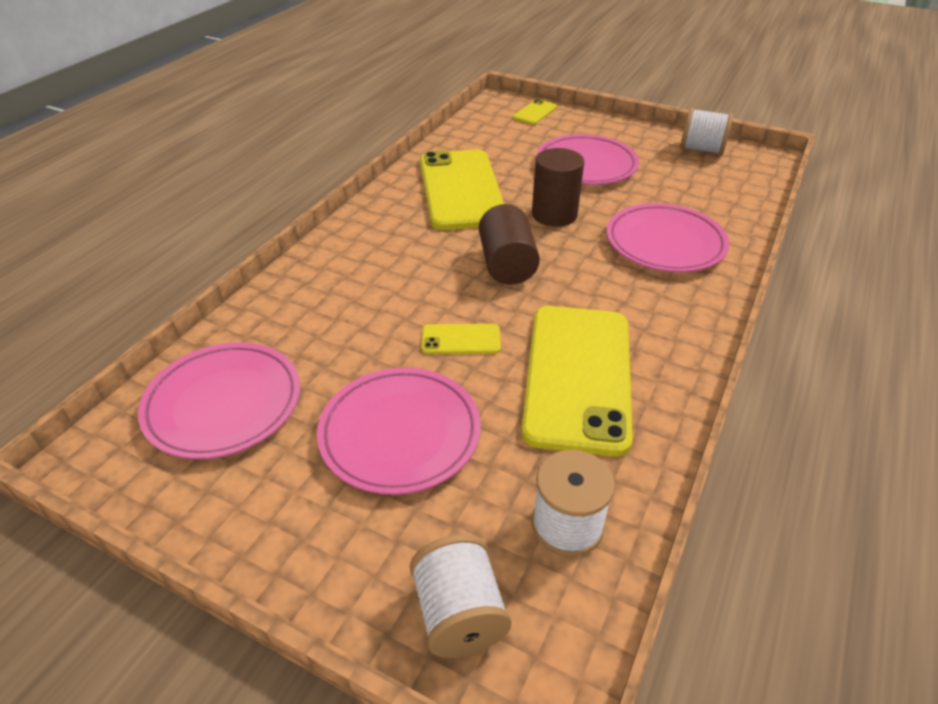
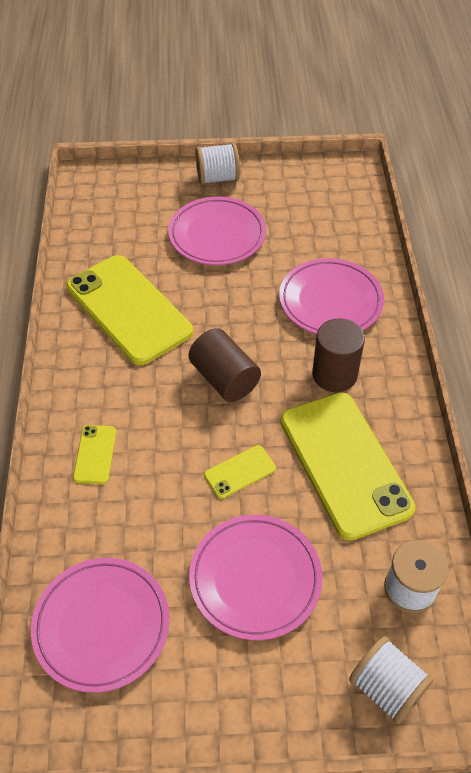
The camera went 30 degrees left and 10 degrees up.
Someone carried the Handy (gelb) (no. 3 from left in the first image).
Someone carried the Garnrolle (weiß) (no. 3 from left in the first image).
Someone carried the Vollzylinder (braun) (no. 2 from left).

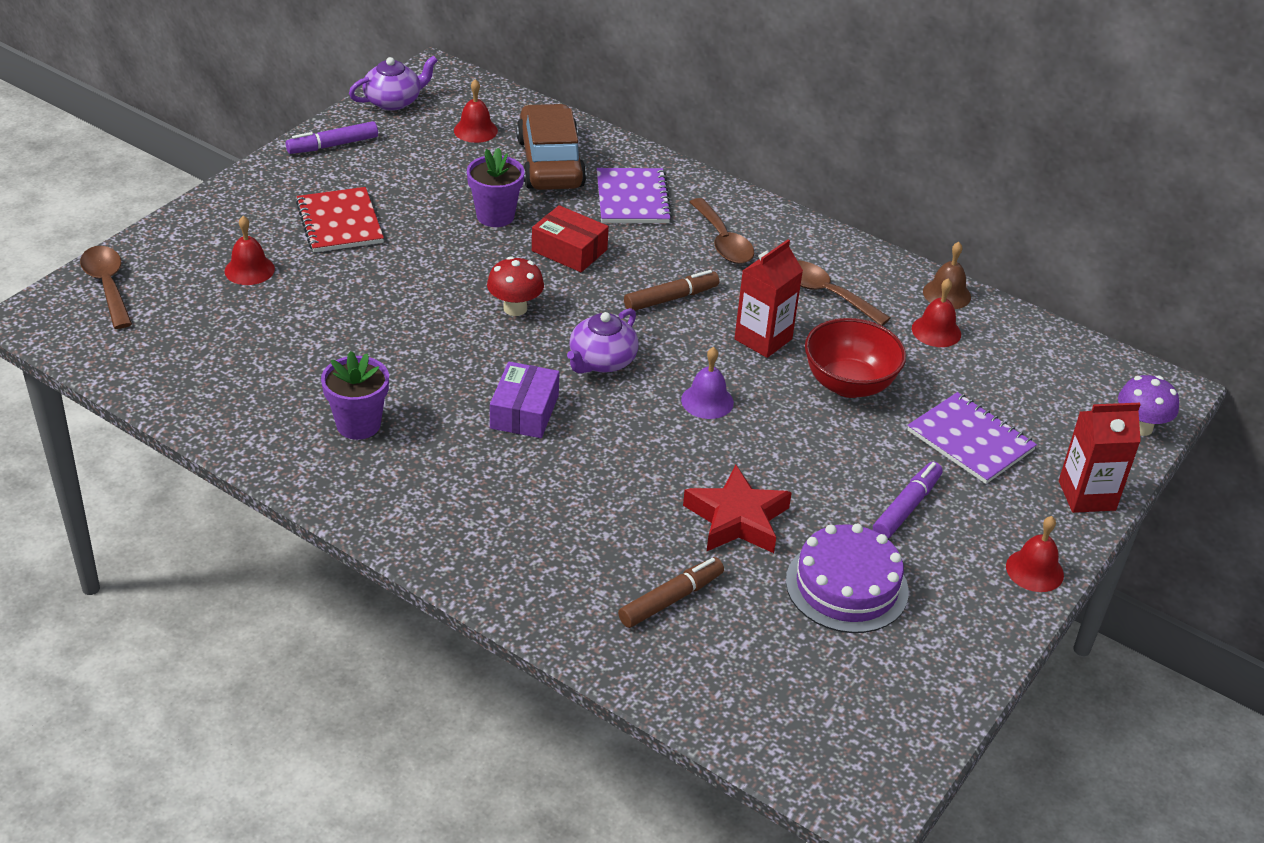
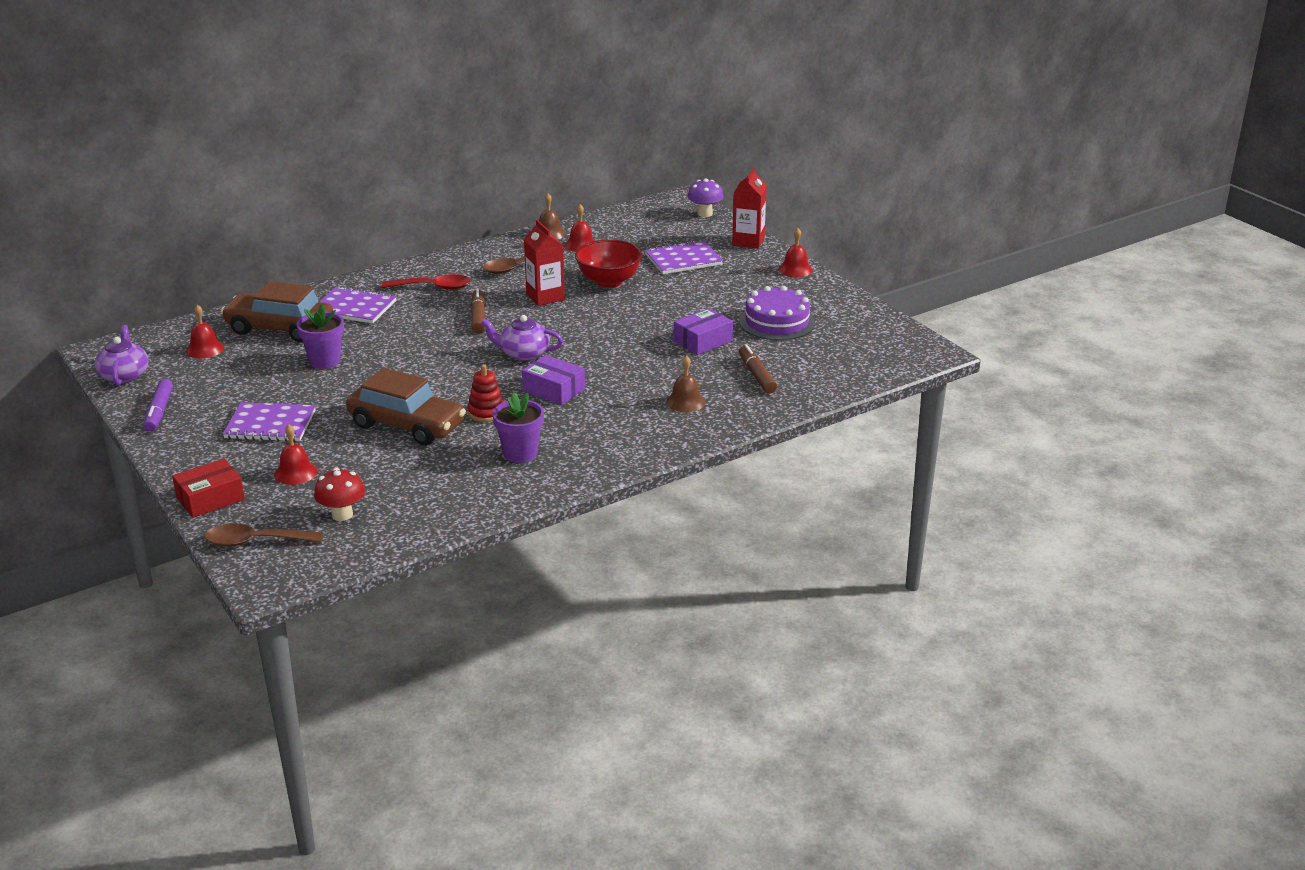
The camera went 65 degrees left and 10 degrees down.
Someone repainted the Notizbuch (rot), which became the Notizbuch (lila) (no. 1 from left).
Someone repainted the Löffel (braun) (no. 2 from left), which became the Löffel (rot).
Someone carried the Schachtel (rot).
Someone carried the Pilz (rot).
Someone rotated the Teekanne (lila) (no. 2 from left) by 135 degrees clockwise.
Someone took away the Glocke (lila).
Someone took away the Filzstift (lila) (no. 2 from left).
Someone swapped the Stern (rot) for the Schachtel (lila) (no. 2 from left).
Someone put down the Glocke (braun) (no. 2 from left).
Someone put down the Stapelspielzeug (rot).
Someone put down the Auto (braun) (no. 2 from left).

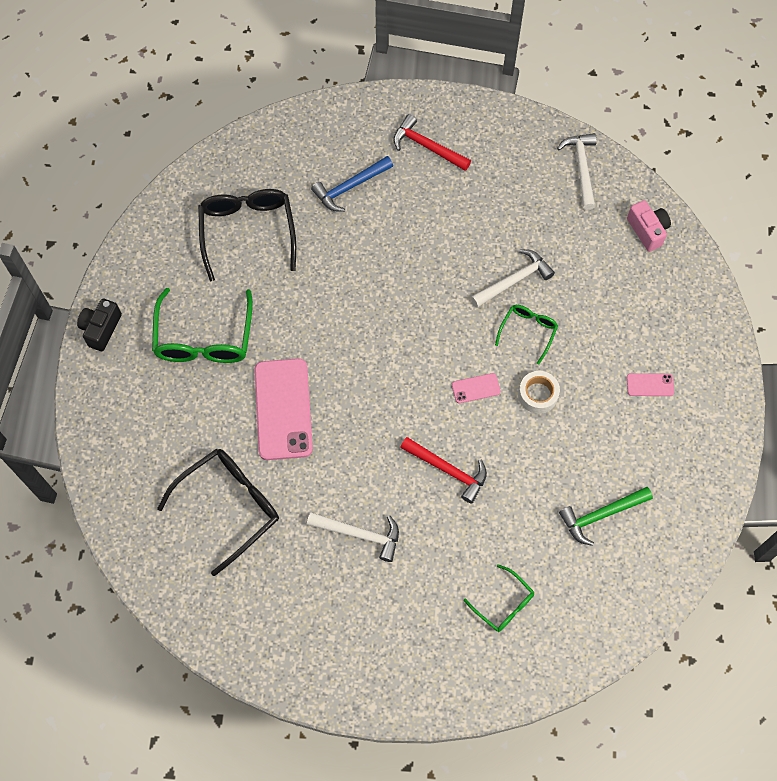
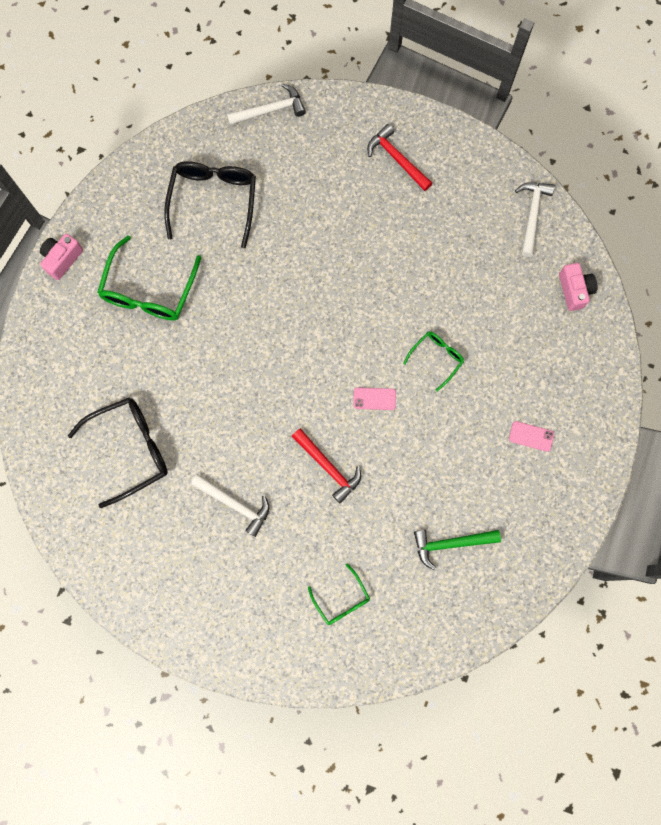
The camera went 15 degrees right and 10 degrees up.
Someone took away the Hammer (blau).
Someone carried the Hammer (weiß) (no. 2 from left).
Someone repainted the Kamera (schwarz), which became the Kamera (rosa) (no. 1 from left).
Someone took away the Handy (rosa) (no. 1 from left).
Someone took away the Klebeband (weiß).

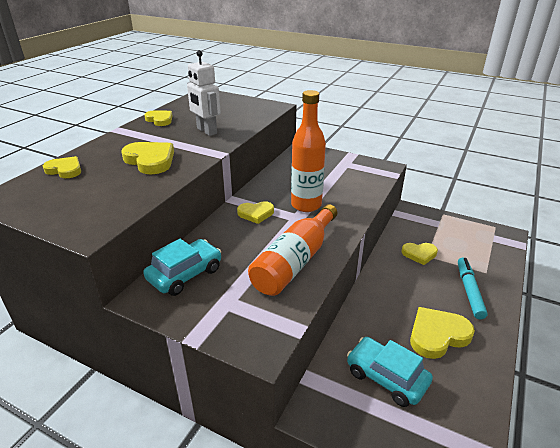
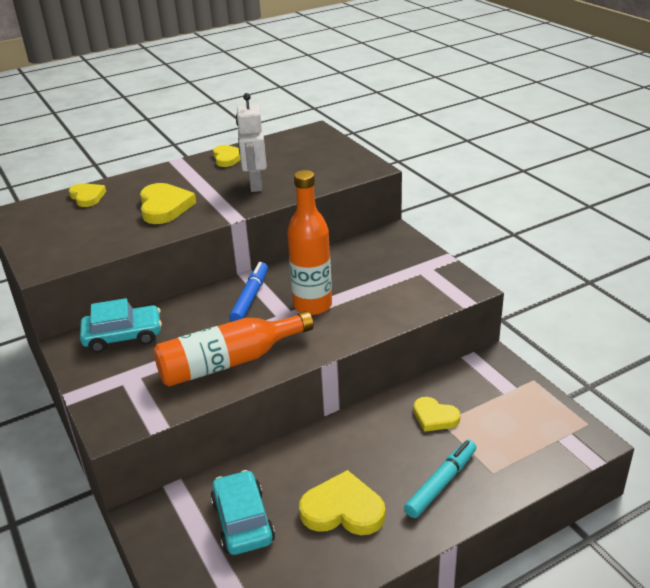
The camera went 35 degrees right and 0 degrees up.
Someone swapped the Herz (gelb) (no. 4 from left) for the Filzstift (blau).

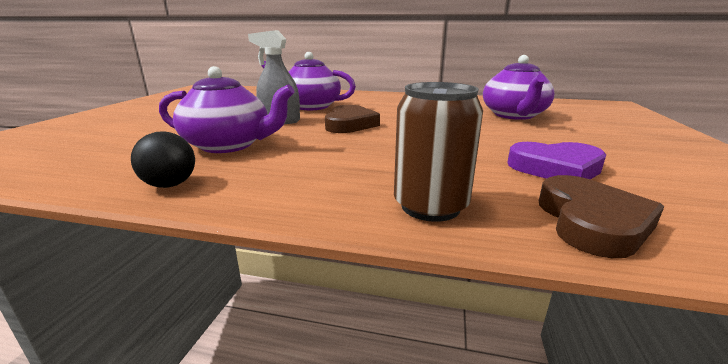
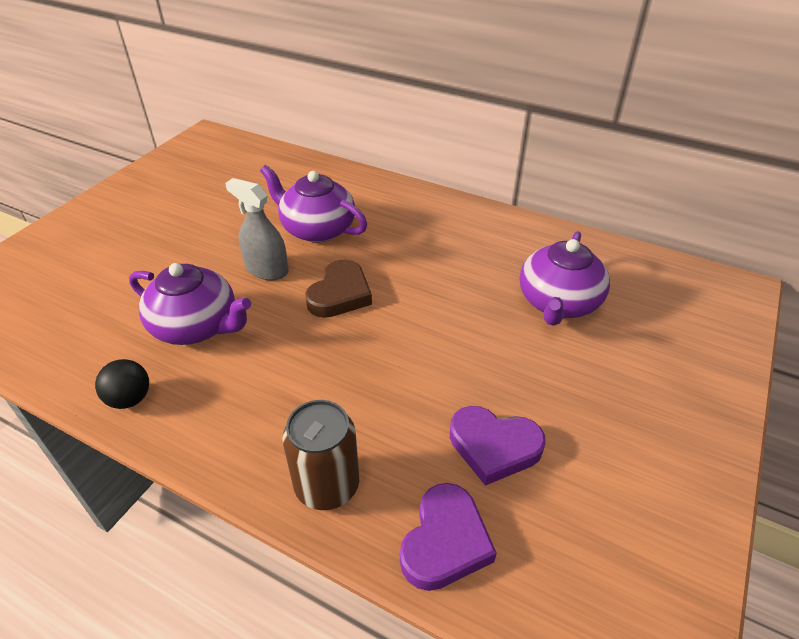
The camera went 15 degrees right and 20 degrees up.
Someone repainted the Herz (braun) (no. 2 from left), which became the Herz (lila) (no. 1 from left).

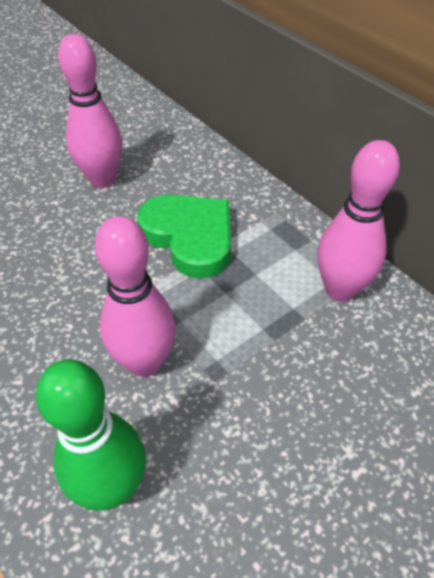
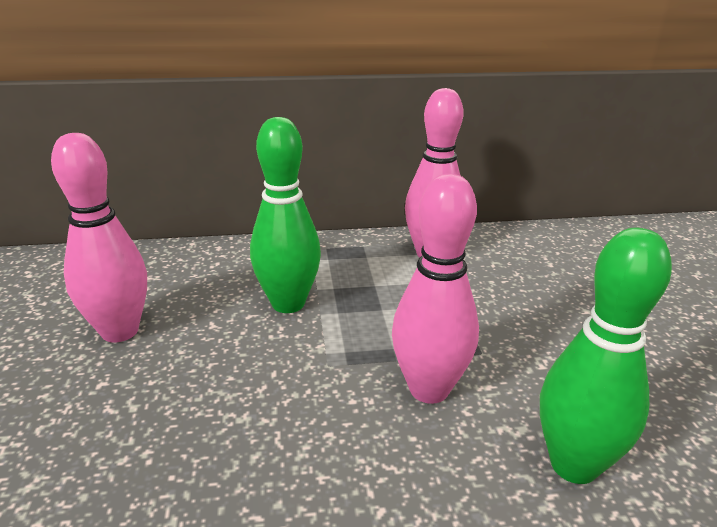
The camera went 60 degrees left and 20 degrees down.
Someone swapped the Herz (grün) for the Bowlingkegel (grün) (no. 1 from left).

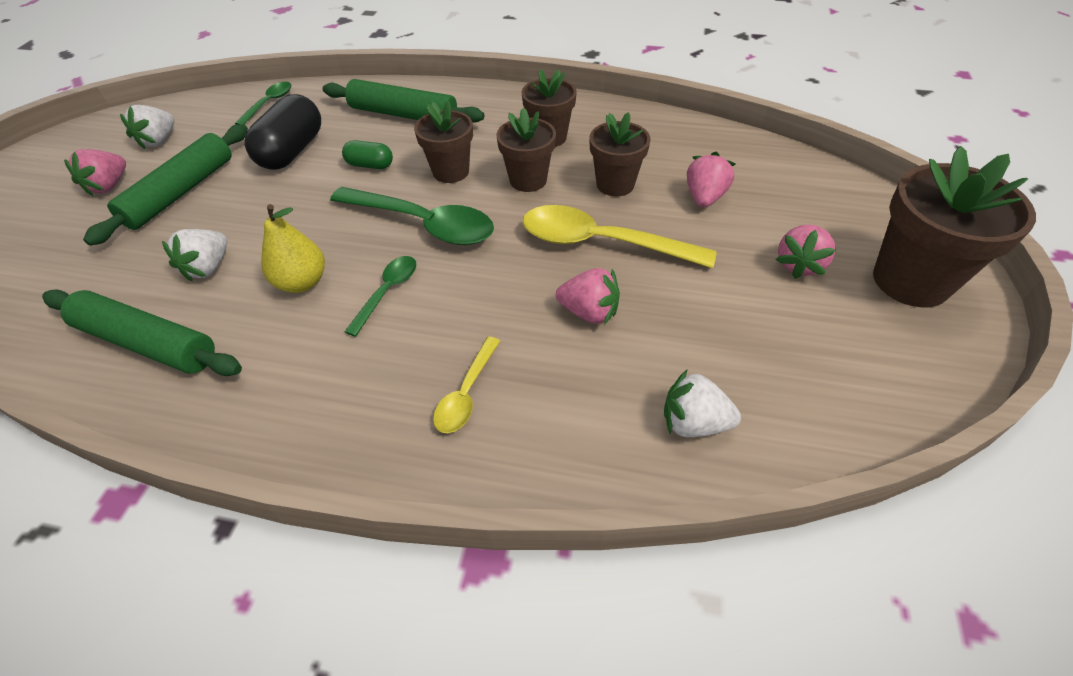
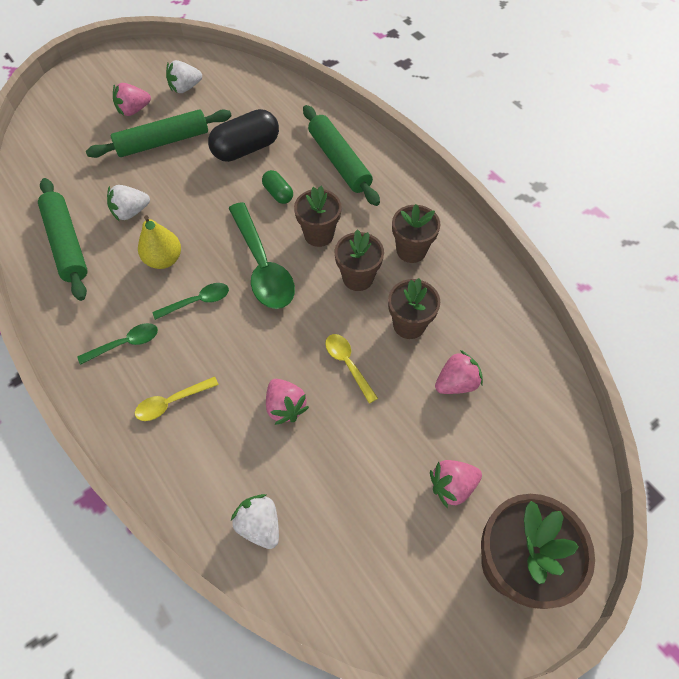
The camera went 40 degrees right and 10 degrees up.
Someone carried the Löffel (grün) (no. 1 from left).
Someone scaled the Löffel (gelb) (no. 2 from left) by 0.53.

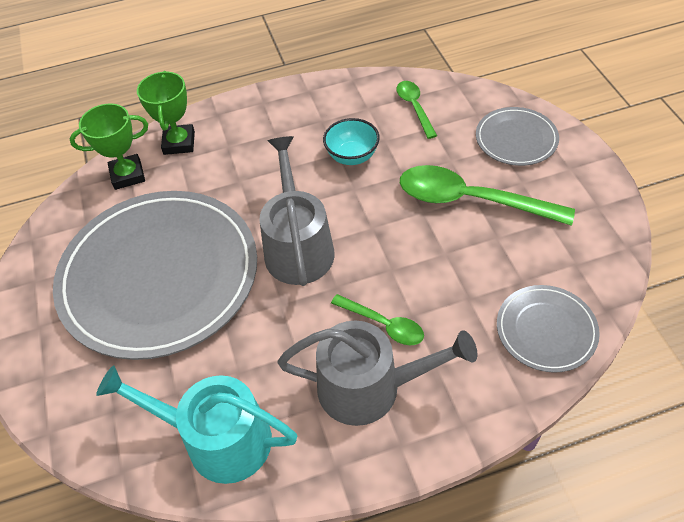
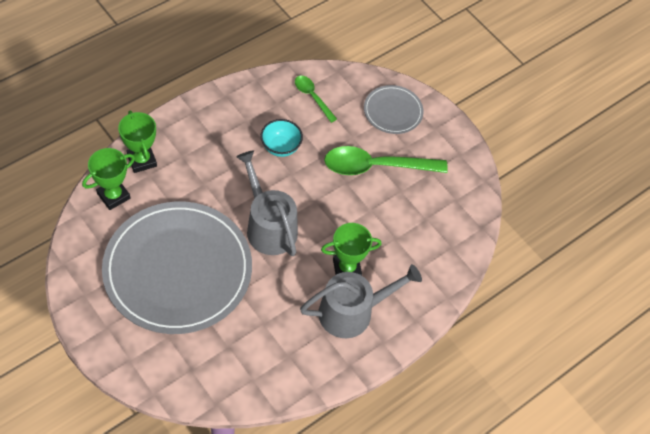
The camera went 30 degrees left and 5 degrees up.
Someone took away the Teller (grau) (no. 3 from left).
Someone swapped the Löffel (grün) (no. 1 from left) for the Pokal (grün) (no. 3 from left).
Someone took away the Gießkanne (türkis).

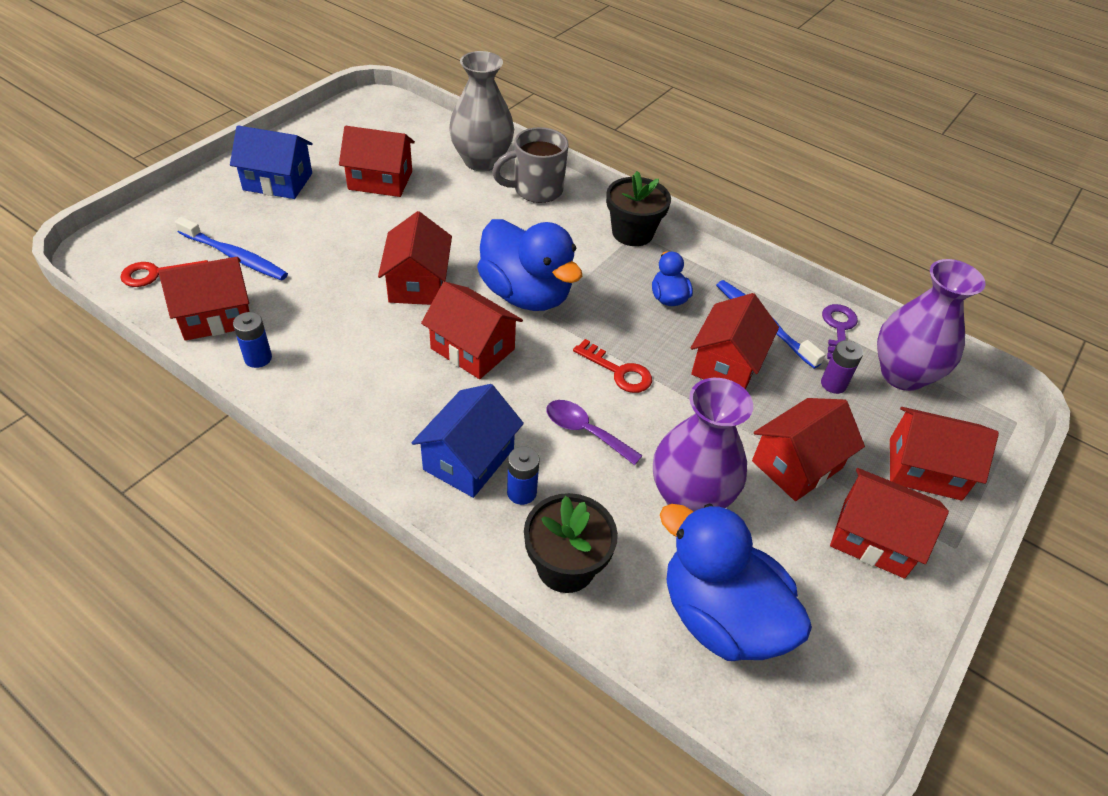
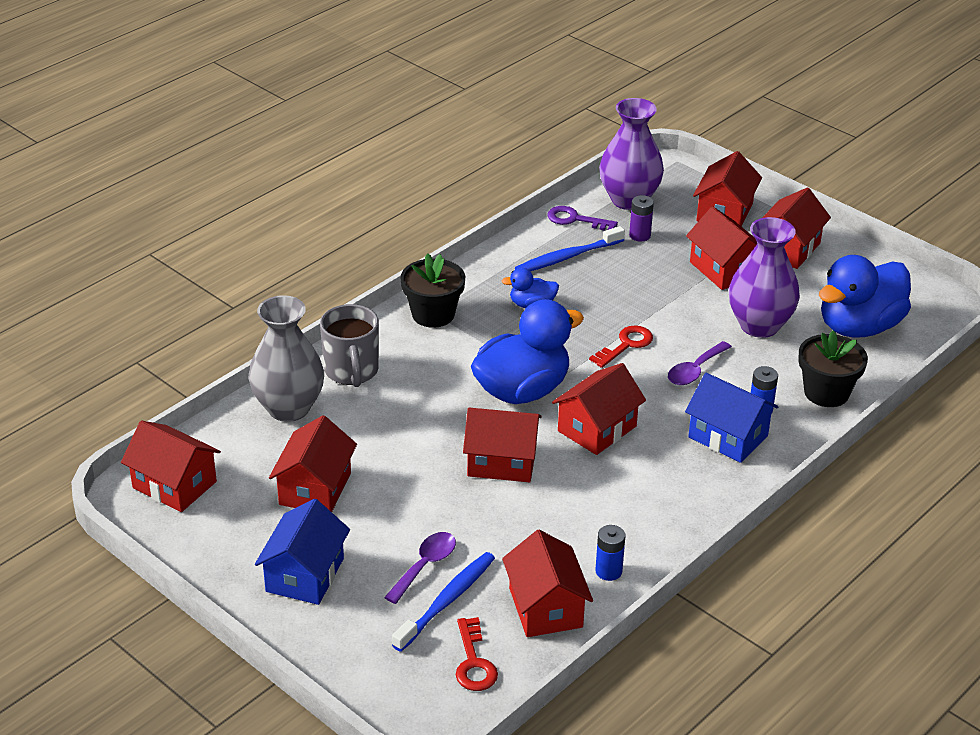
The camera went 80 degrees left and 10 degrees down.
Someone carried the Haus (rot) (no. 5 from left in the first image).
Someone put down the Löffel (lila) (no. 1 from left).

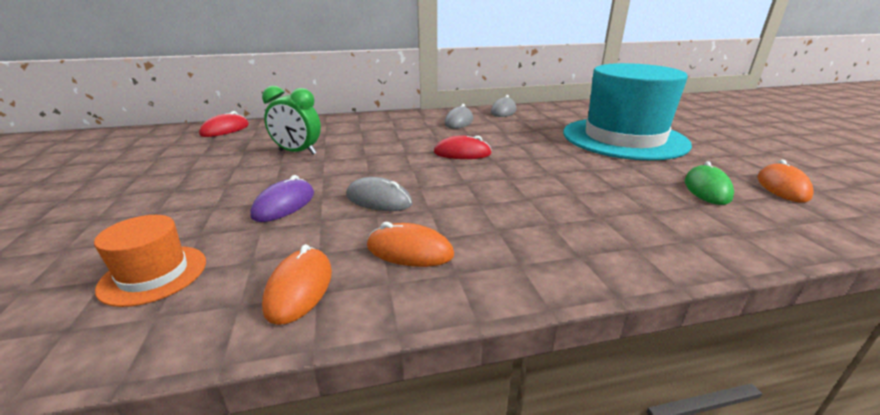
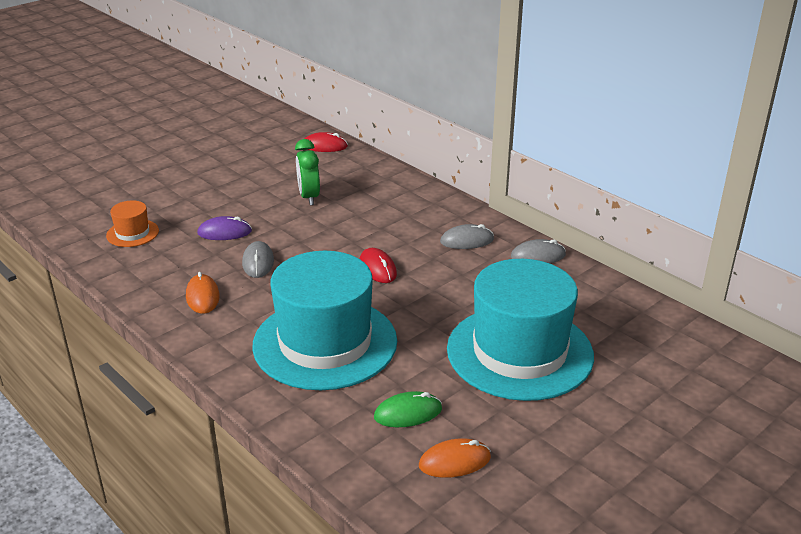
The camera went 60 degrees right and 5 degrees up.
Someone took away the Computermaus (orange) (no. 1 from left).
Someone put down the Hut (türkis) (no. 1 from left).

